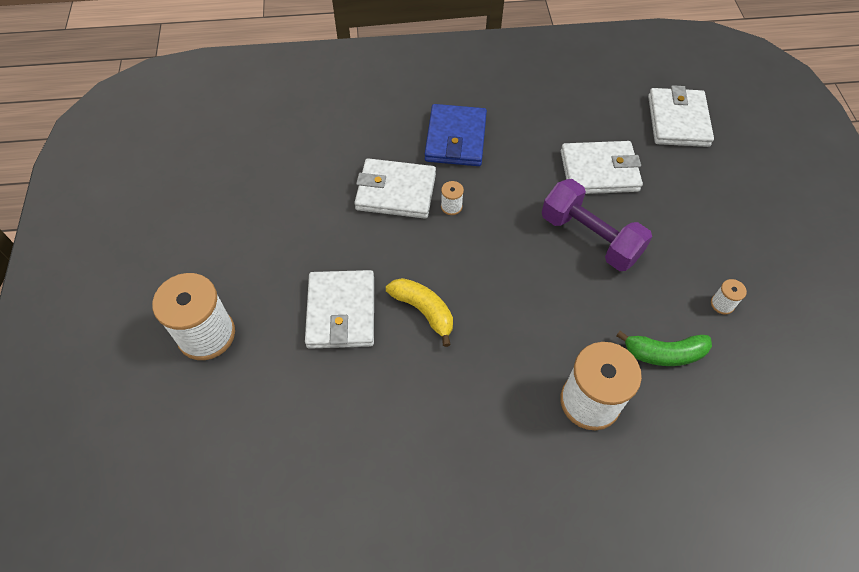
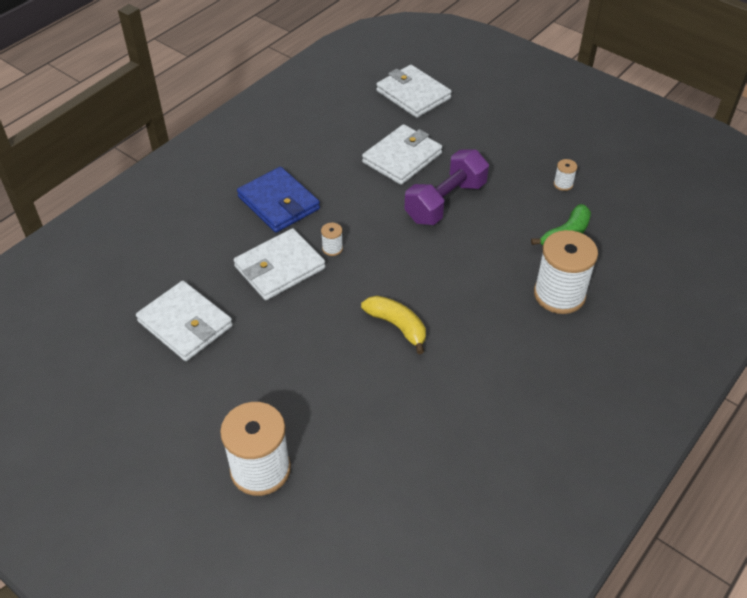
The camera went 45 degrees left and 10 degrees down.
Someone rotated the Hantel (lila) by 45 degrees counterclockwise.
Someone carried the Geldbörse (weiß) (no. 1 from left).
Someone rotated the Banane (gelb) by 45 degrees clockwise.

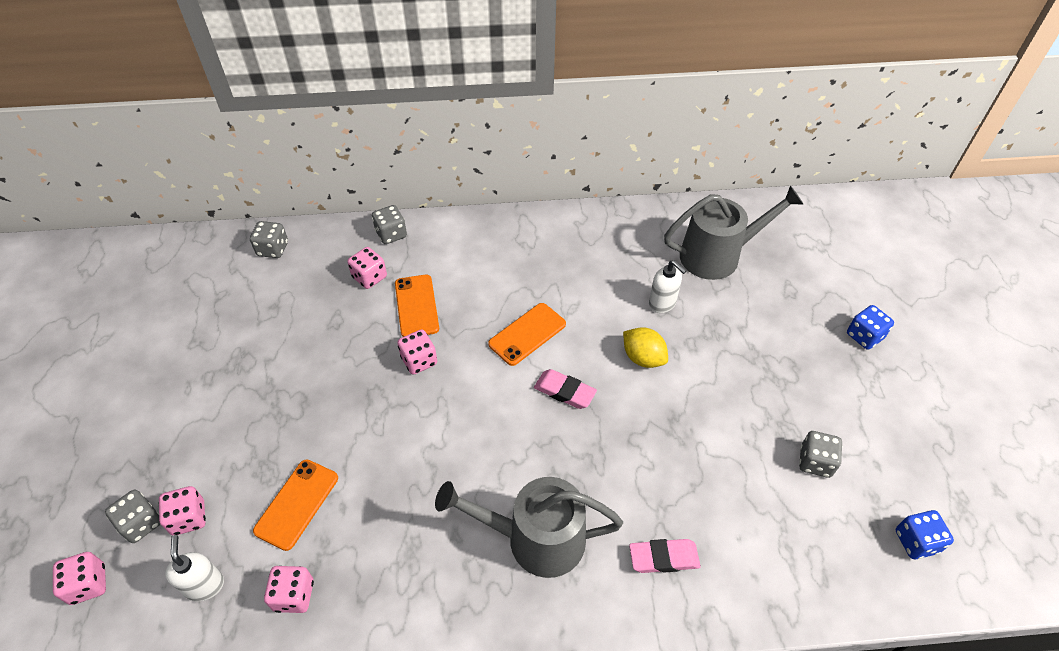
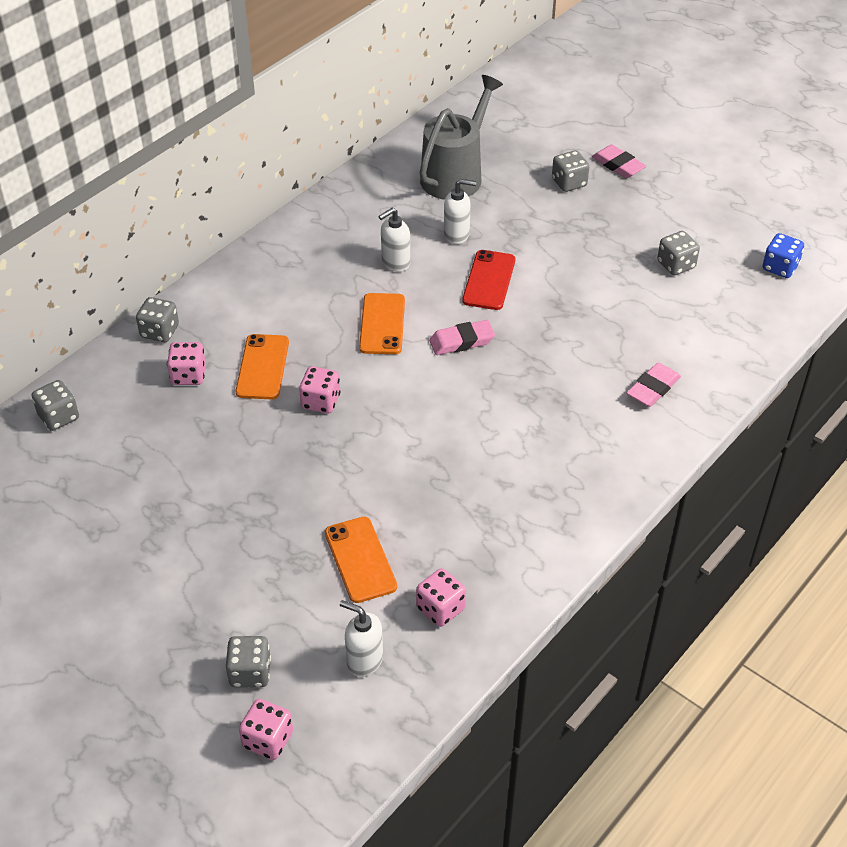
The camera went 45 degrees left and 5 degrees down.
Someone rotated the Handy (orange) (no. 2 from left in the first image) by 60 degrees clockwise.
Someone swapped the Spielwürfel (blau) (no. 1 from left) for the Radiergummi (rosa) (no. 2 from left).
Someone swapped the Zitrone (gelb) for the Handy (rot).
Someone took away the Gießkanne (grau) (no. 1 from left).
Someone took away the Spielwürfel (rosa) (no. 2 from left).
Someone put down the Spielwürfel (grau) (no. 4 from left).
Someone put down the Seifenspender (weiß) (no. 2 from left).

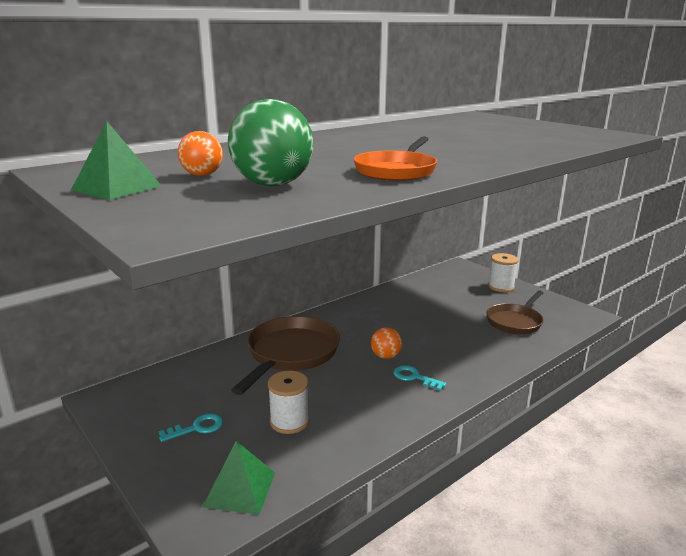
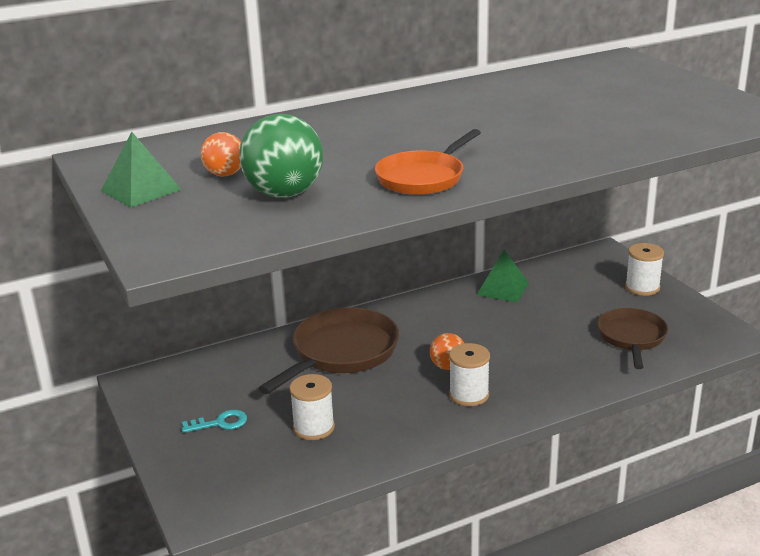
The camera went 15 degrees right and 5 degrees up.
Someone rotated the Pfanne (braun) (no. 2 from left) by 135 degrees clockwise.
Someone swapped the Schlüssel (türkis) (no. 2 from left) for the Garnrolle (weiß) (no. 2 from left).
Someone carried the Pyramide (grün) (no. 2 from left).

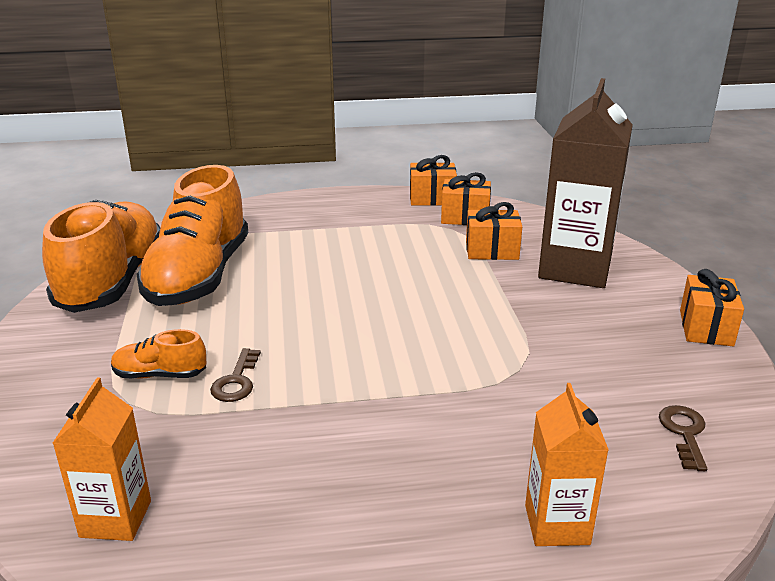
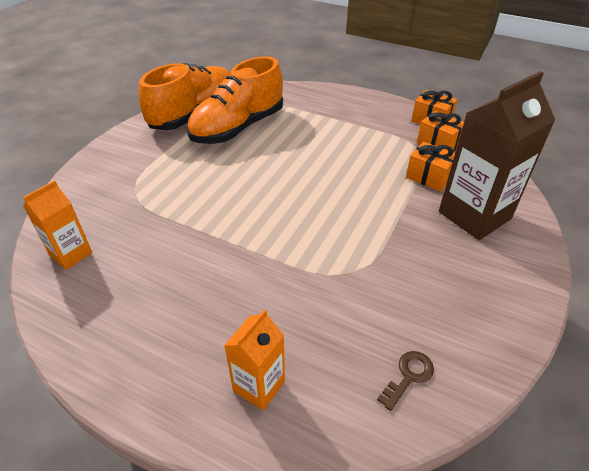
The camera went 35 degrees right and 15 degrees up.
Someone took away the Geschenk (orange) (no. 4 from left).
Someone took away the Schuh (orange) (no. 2 from left).
Someone took away the Schlüssel (braun) (no. 1 from left).

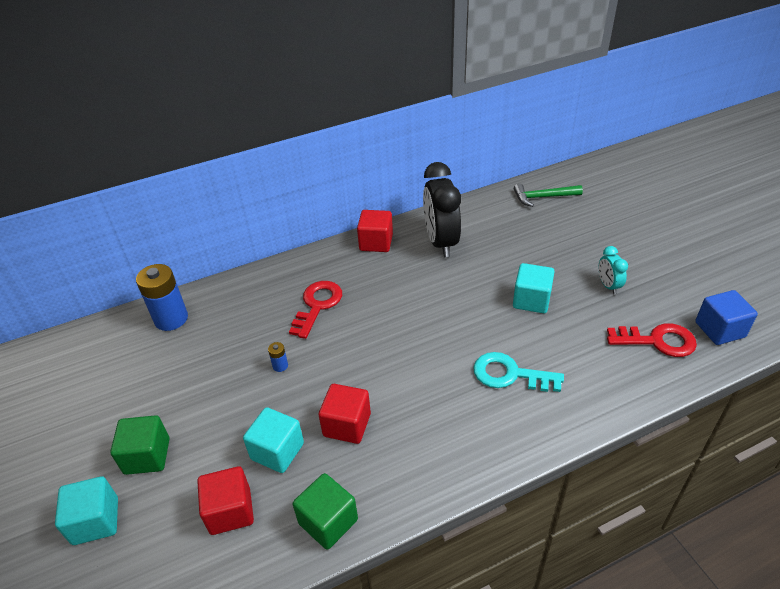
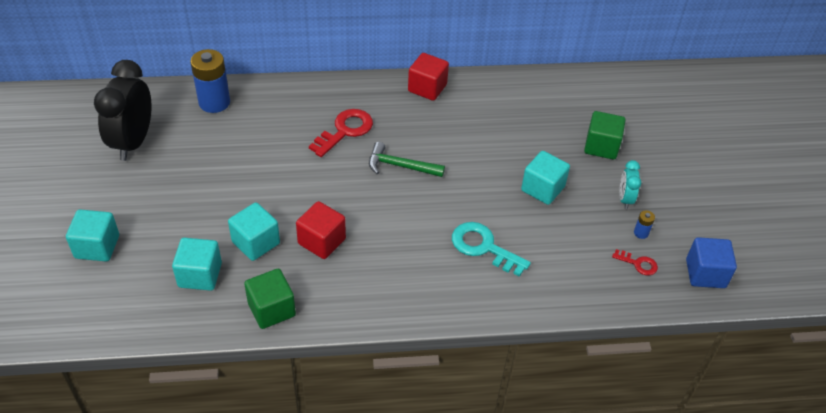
The camera went 15 degrees right and 5 degrees up.
Someone carried the Wecker (schwarz).
Someone carried the Hammer (grün).
Someone scaled the Schlüssel (rot) (no. 2 from left) by 0.54.
Someone carried the Batterie (blau) (no. 2 from left).
Someone carried the Kubus (grün) (no. 1 from left in the first image).
Someone repainted the Kubus (rot) (no. 1 from left), which became the Kubus (türkis) (no. 2 from left).

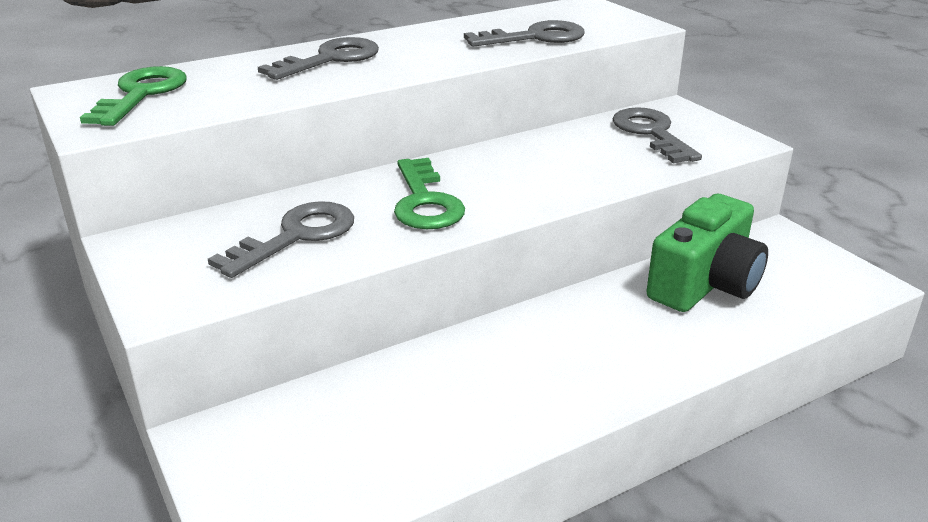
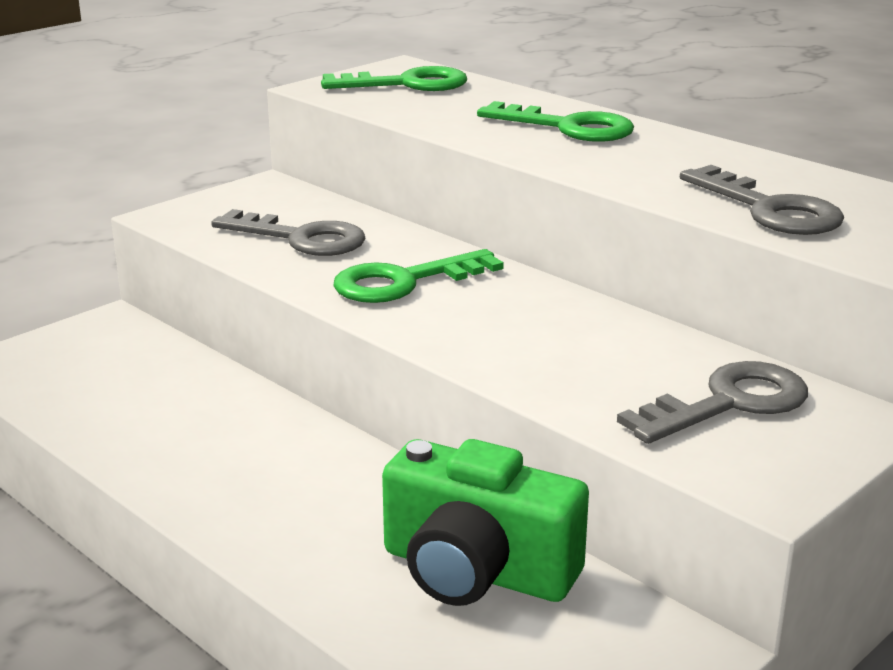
The camera went 75 degrees right and 5 degrees down.
Someone repainted the Schlüssel (grau) (no. 2 from left), which became the Schlüssel (grün) (no. 3 from left).

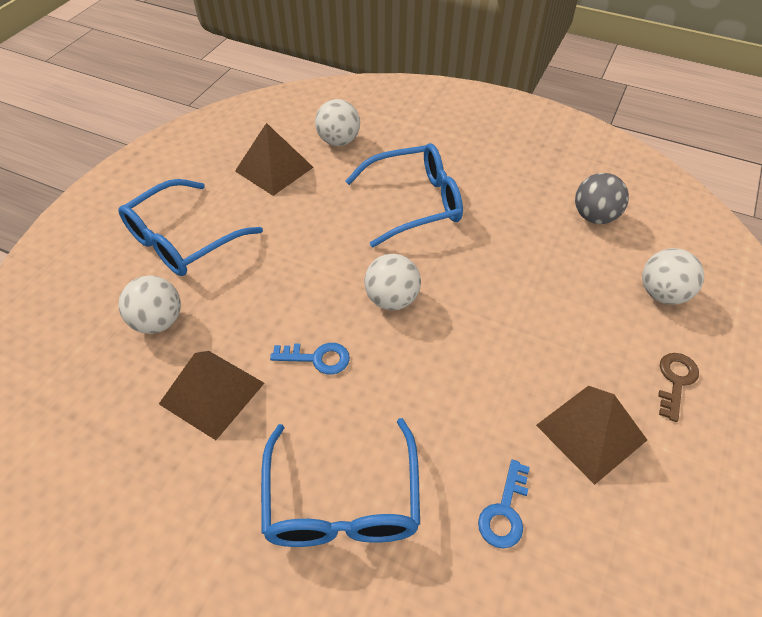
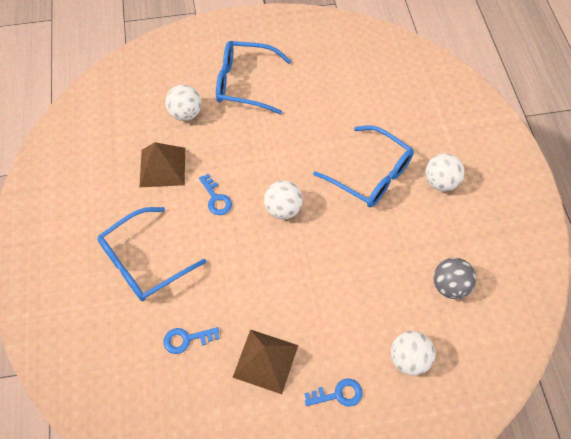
The camera went 55 degrees right and 10 degrees up.
Someone carried the Ball (weiß) (no. 2 from left in the first image).
Someone took away the Pyramide (braun) (no. 2 from left).
Someone repainted the Schlüssel (braun), which became the Schlüssel (blau) (no. 3 from left).

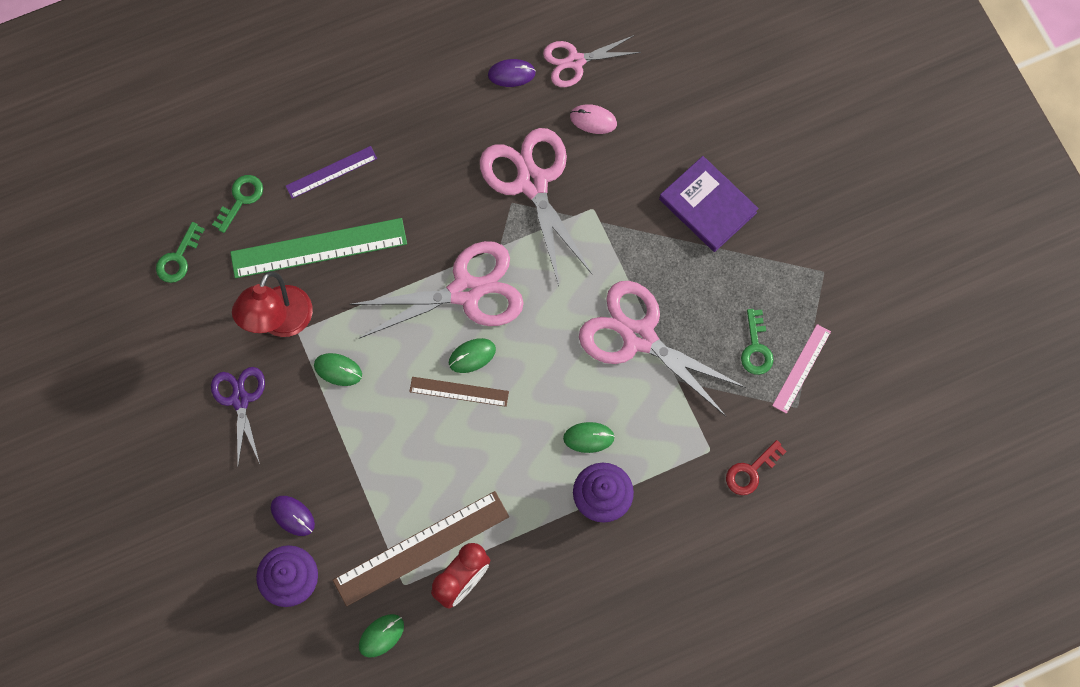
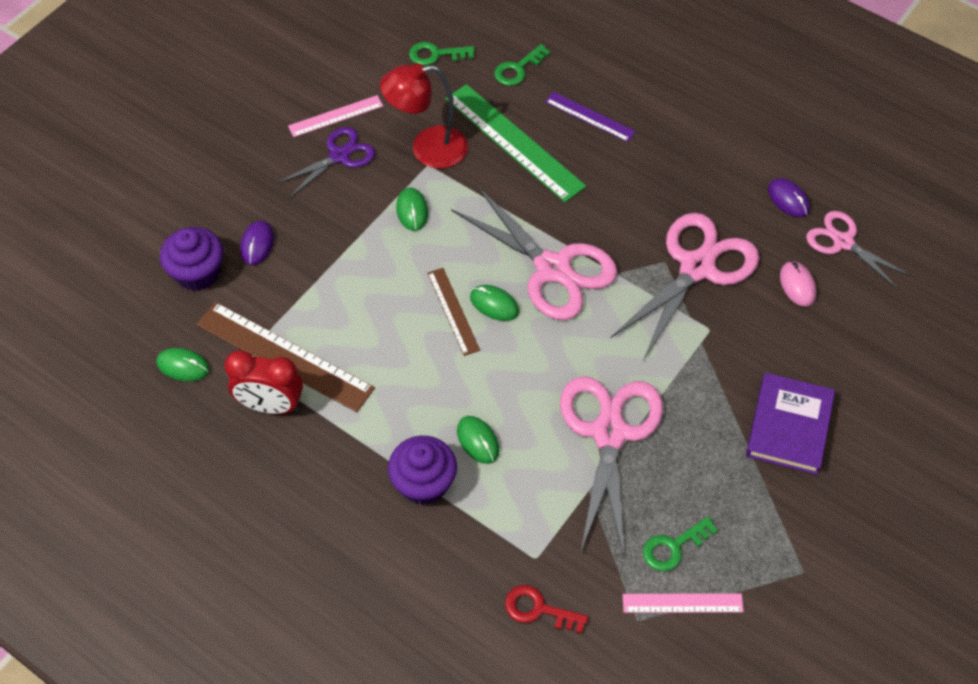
The camera went 60 degrees right and 15 degrees down.
Someone rotated the Schlüssel (grün) (no. 2 from left) by 135 degrees clockwise.
Someone put down the Lineal (rosa) (no. 1 from left).

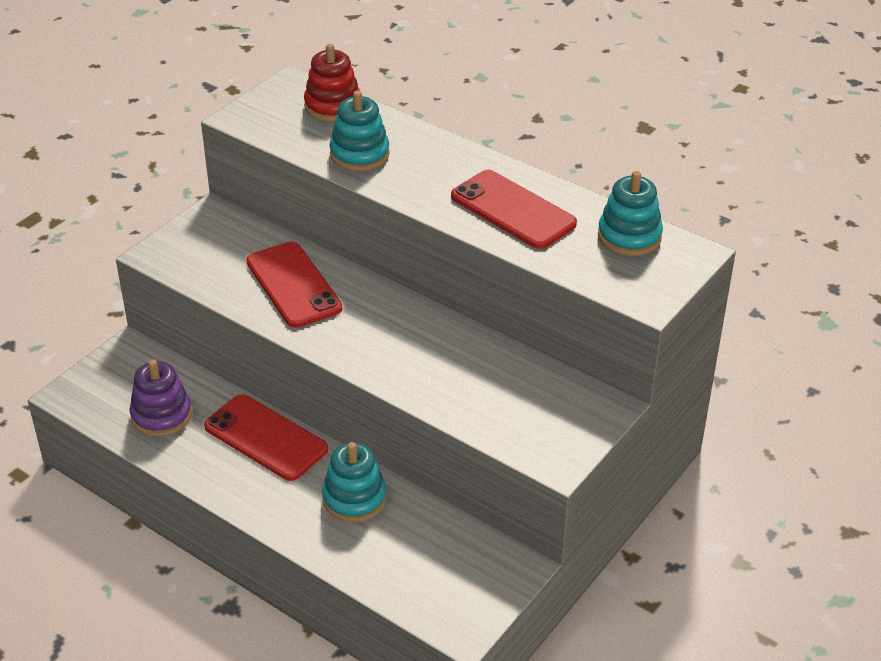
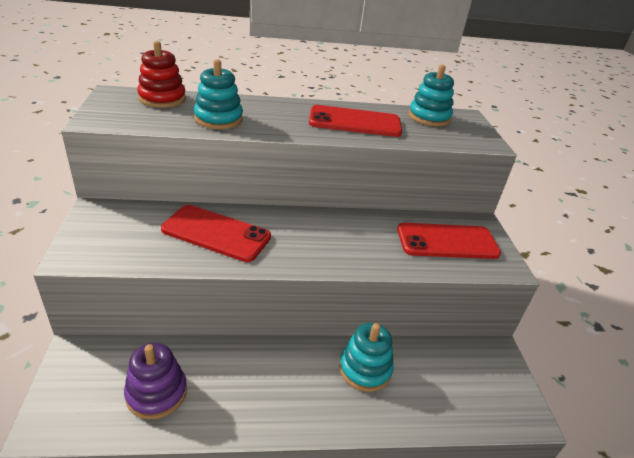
The camera went 45 degrees left and 5 degrees down.
Someone carried the Handy (rot) (no. 1 from left in the first image).

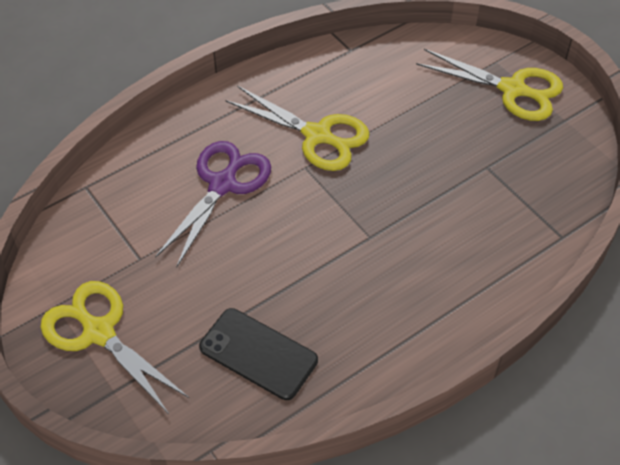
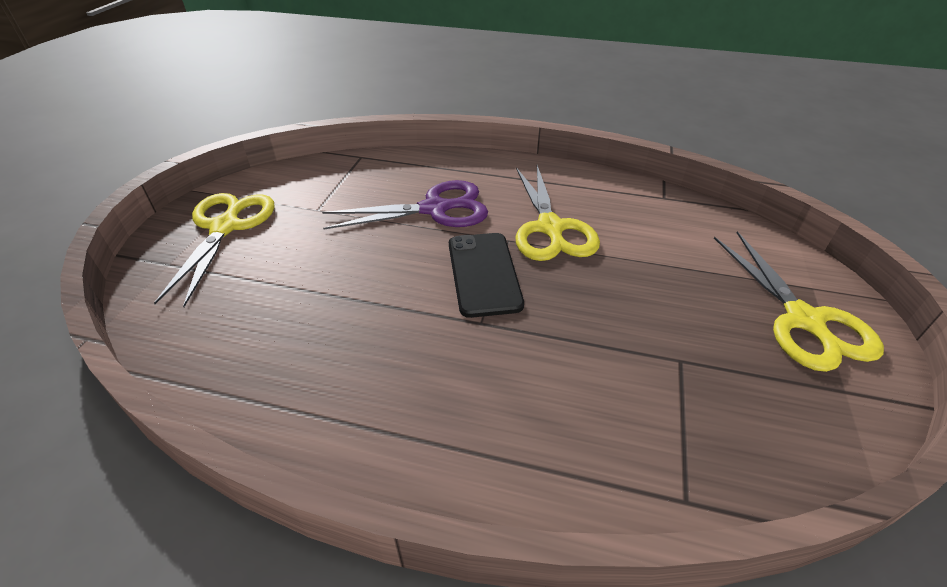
The camera went 50 degrees right and 10 degrees down.
Someone carried the Handy (schwarz).

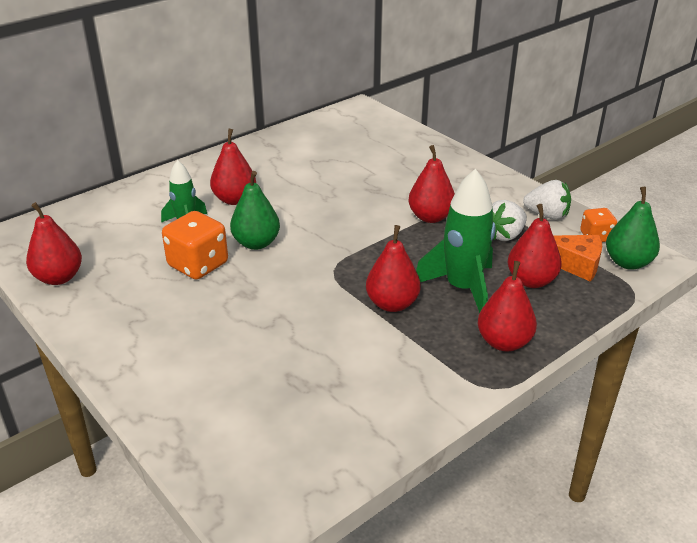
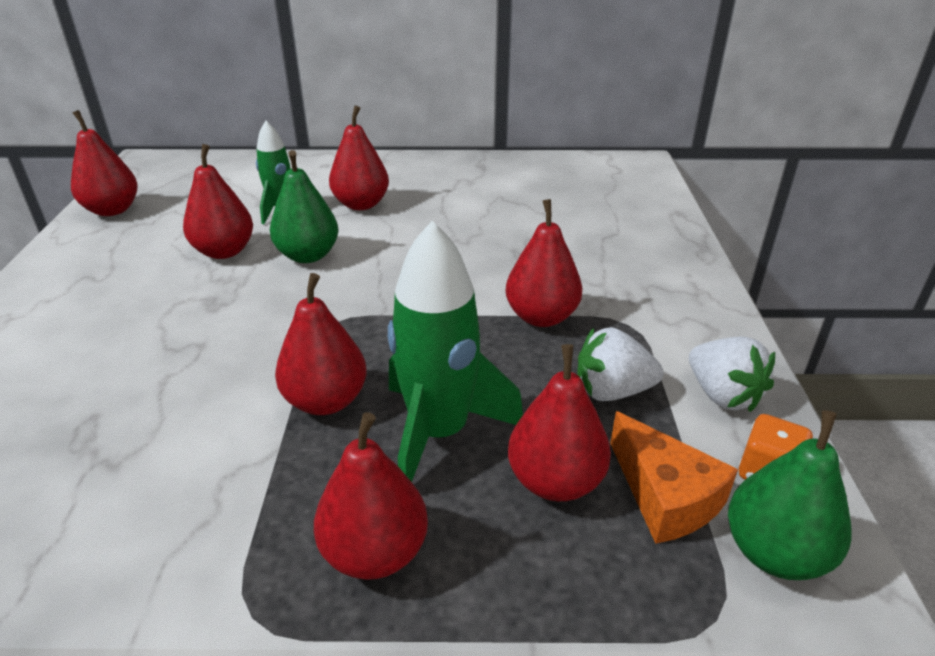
The camera went 40 degrees right and 0 degrees up.
Someone swapped the Spielwürfel (orange) (no. 1 from left) for the Birne (rot) (no. 2 from left).

